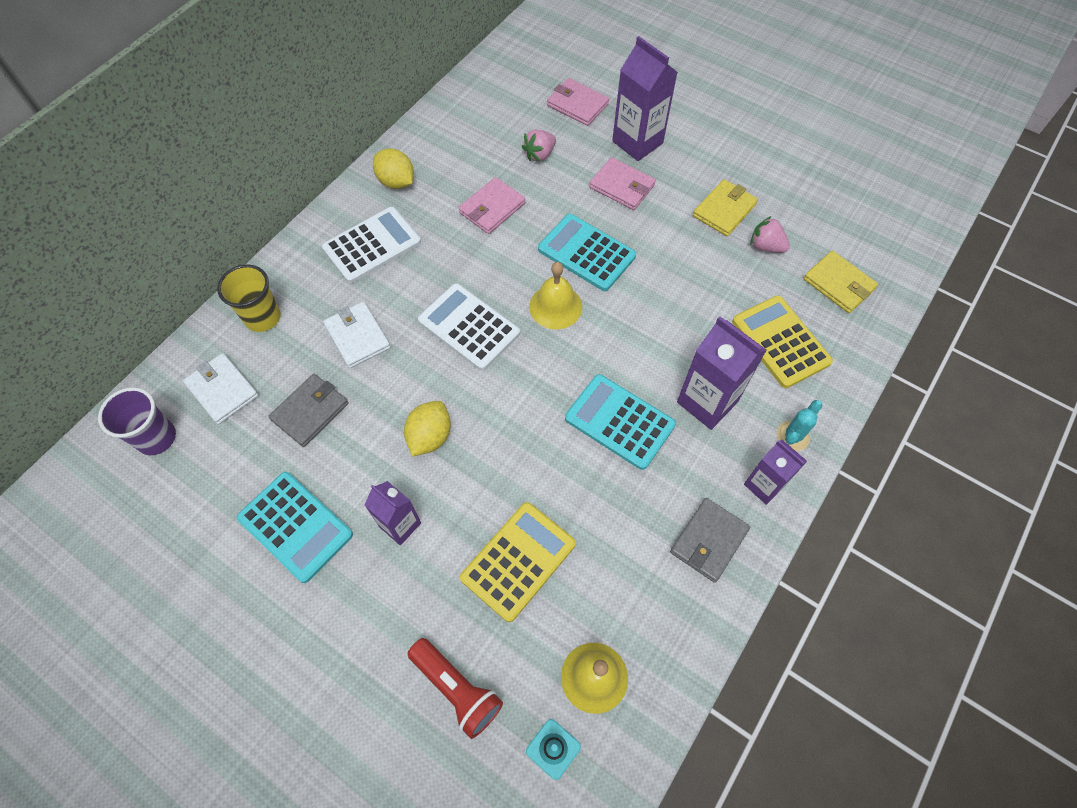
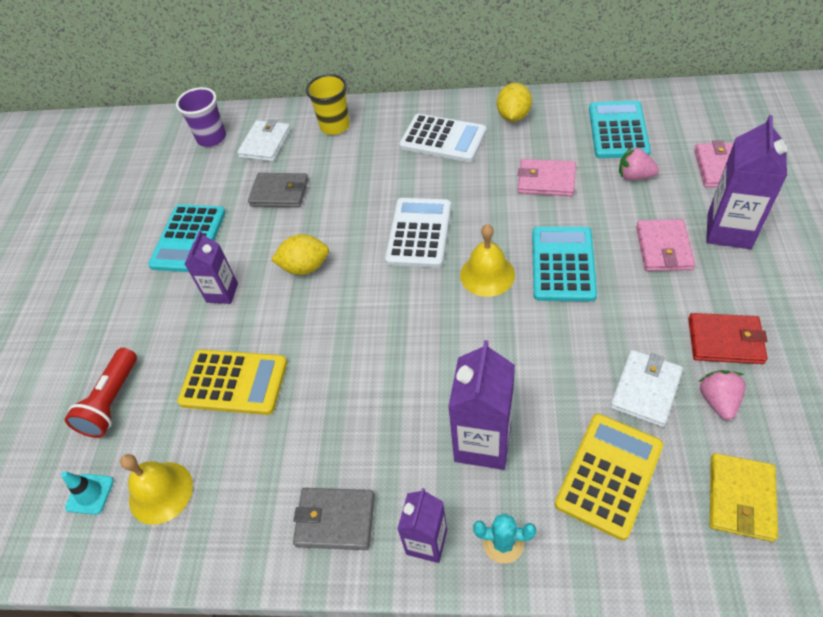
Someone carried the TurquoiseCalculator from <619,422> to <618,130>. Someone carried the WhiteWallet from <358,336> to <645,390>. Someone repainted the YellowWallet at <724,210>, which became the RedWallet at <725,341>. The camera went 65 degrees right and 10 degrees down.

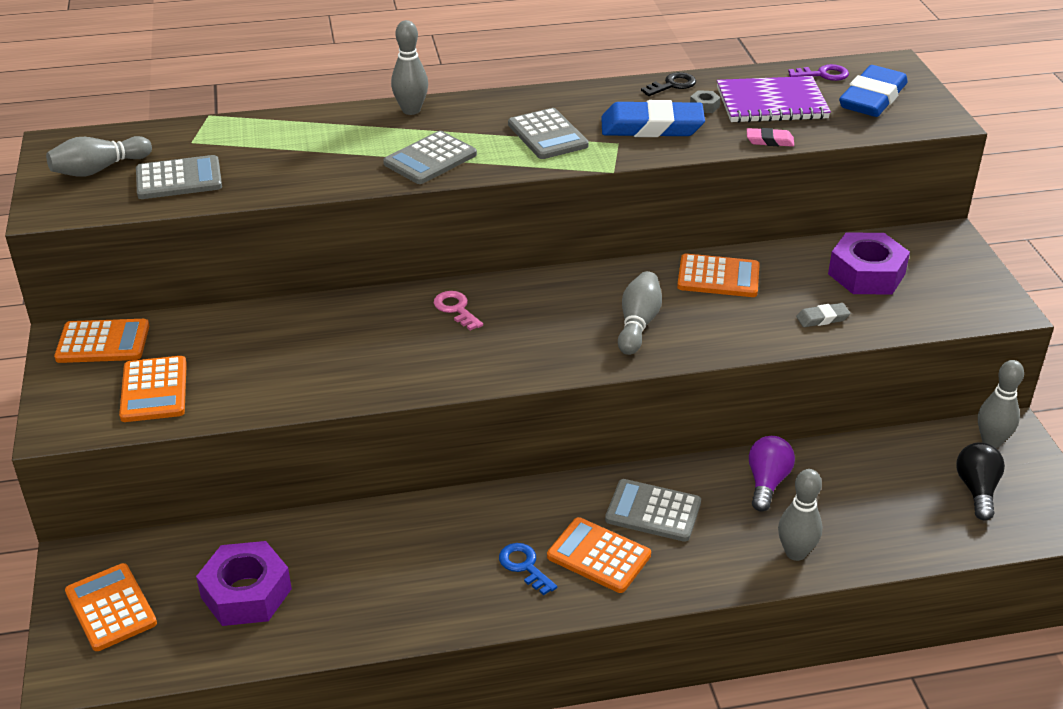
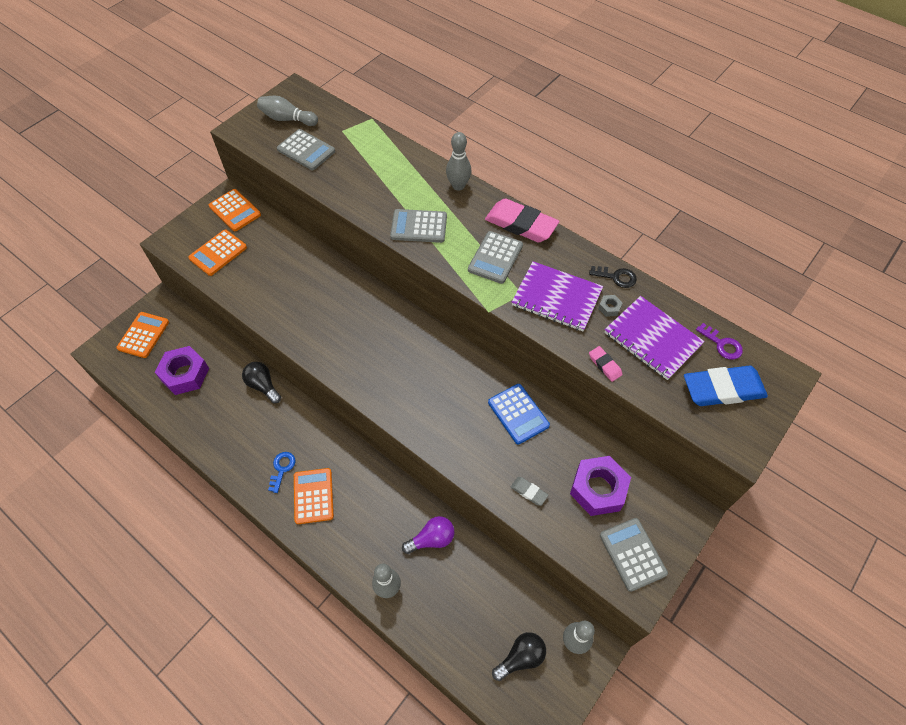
Someone put down the BlackLightBulb at <263,386>. Someone put down the PinkEraser at <521,224>. Someone repainted the OrangeCalculator at <718,277>, which became the BlueCalculator at <518,414>. Someone swapped the BlueEraser at <652,127> for the PurpleNotebook at <556,298>. Someone carried the GreyCalculator from <653,511> to <632,554>. Someone took away the PinkKey at <456,309>. Someone took away the GreyBowlingPin at <638,324>. The camera went 50 degrees right and 20 degrees up.

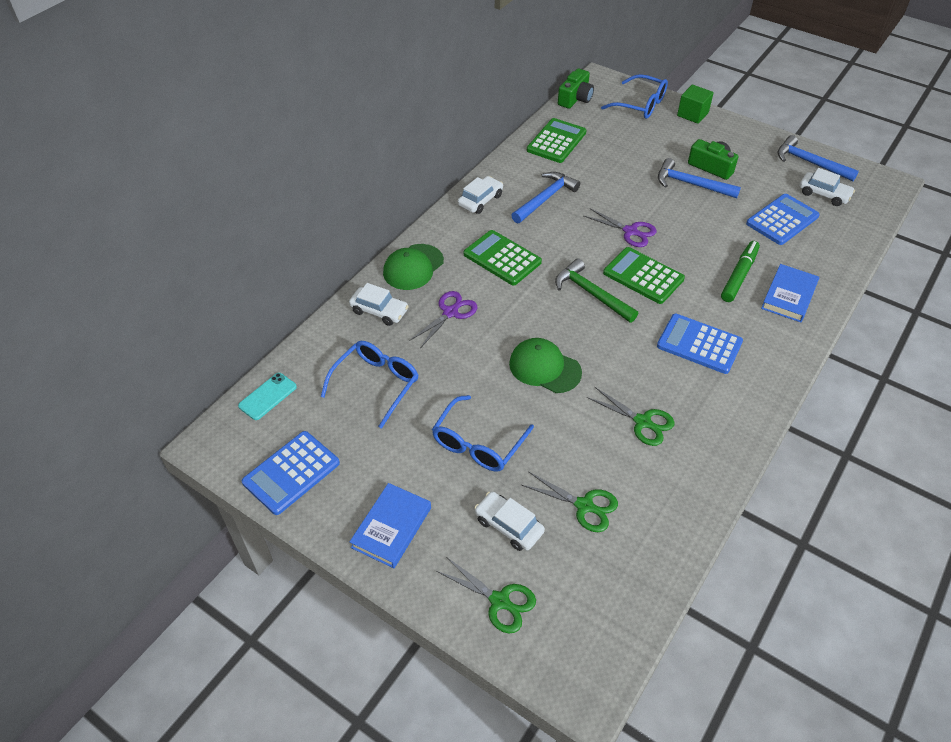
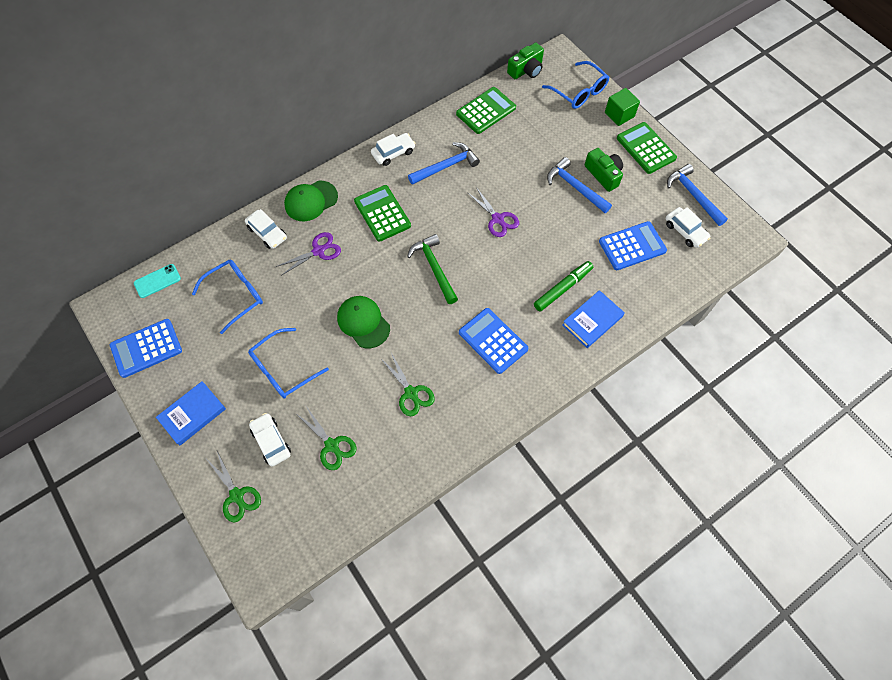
Someone carried the GreenCalculator from <643,276> to <645,148>. The camera went 20 degrees right and 15 degrees up.

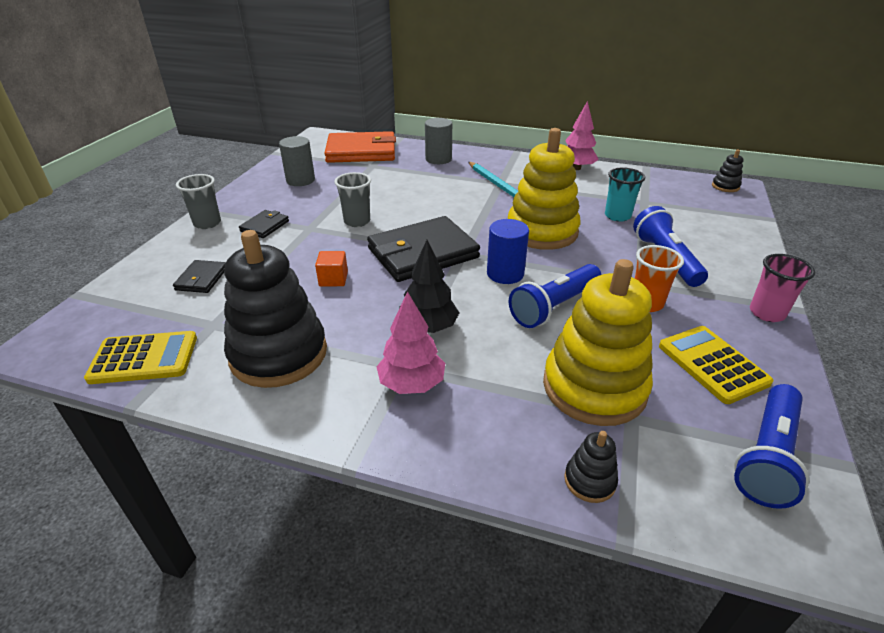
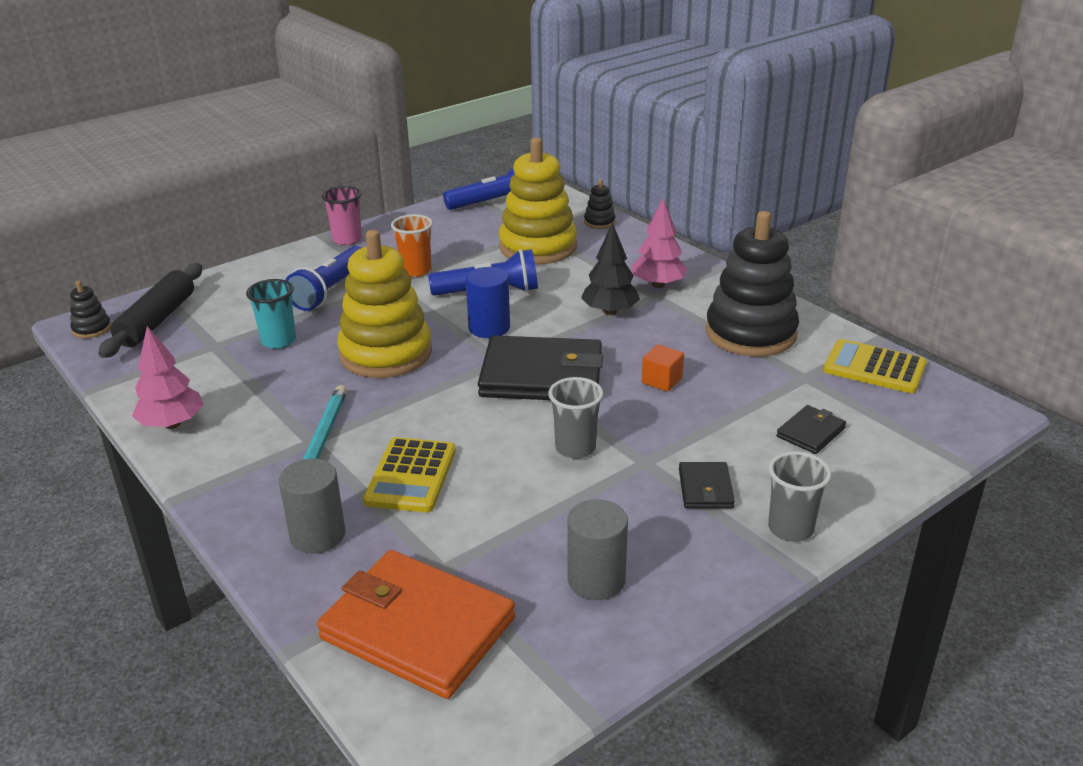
Someone put down the BlackRollingPin at <157,320>. Someone carried the YellowCalculator from <712,364> to <411,476>. Someone rotated the BlackWallet at <265,226> by 60 degrees counterclockwise. The camera went 145 degrees left and 5 degrees down.

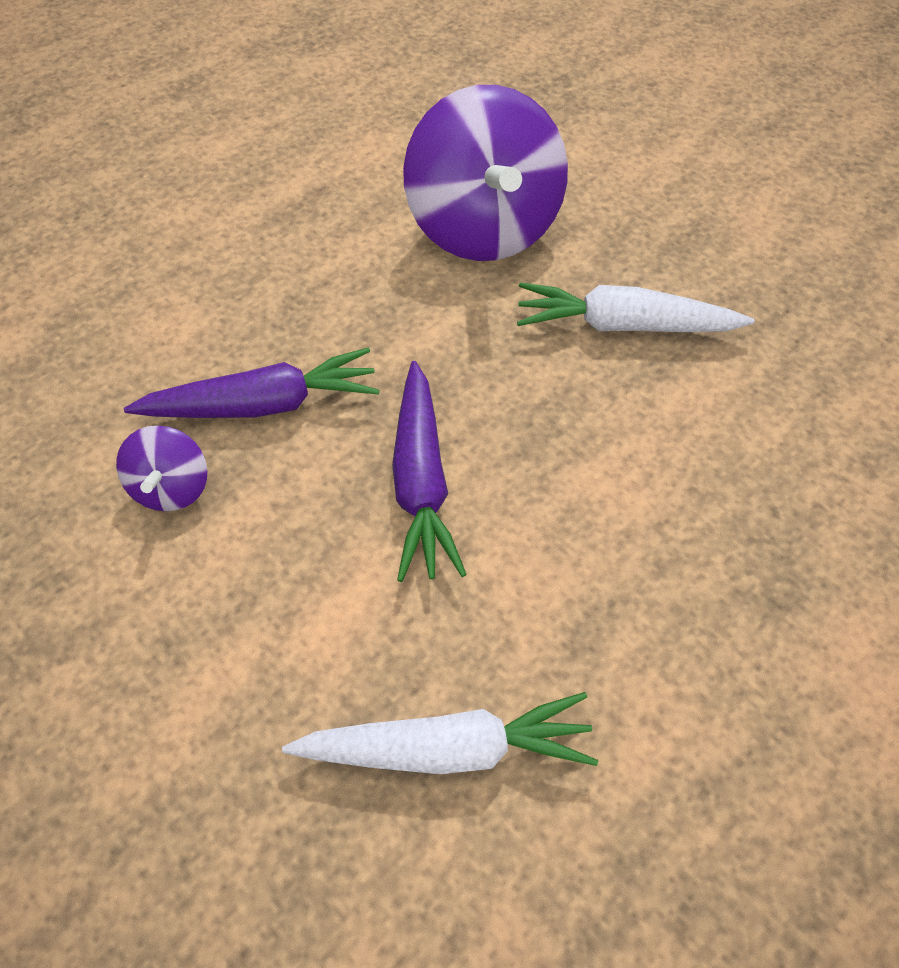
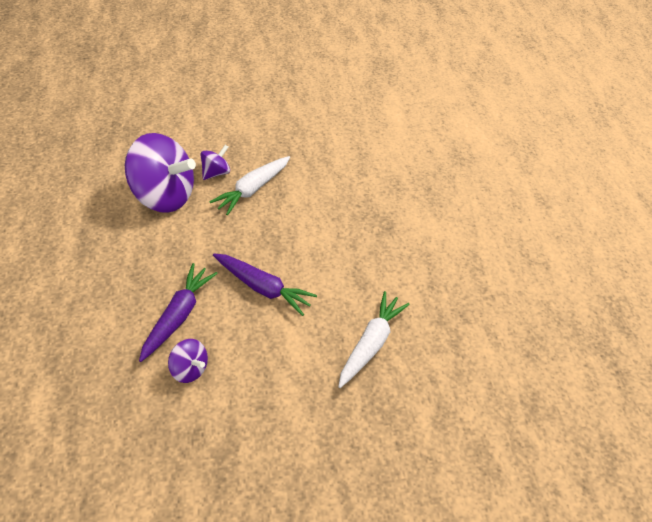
Someone put down the PurpleSpinningTop at <216,172>. The camera went 60 degrees left and 5 degrees down.

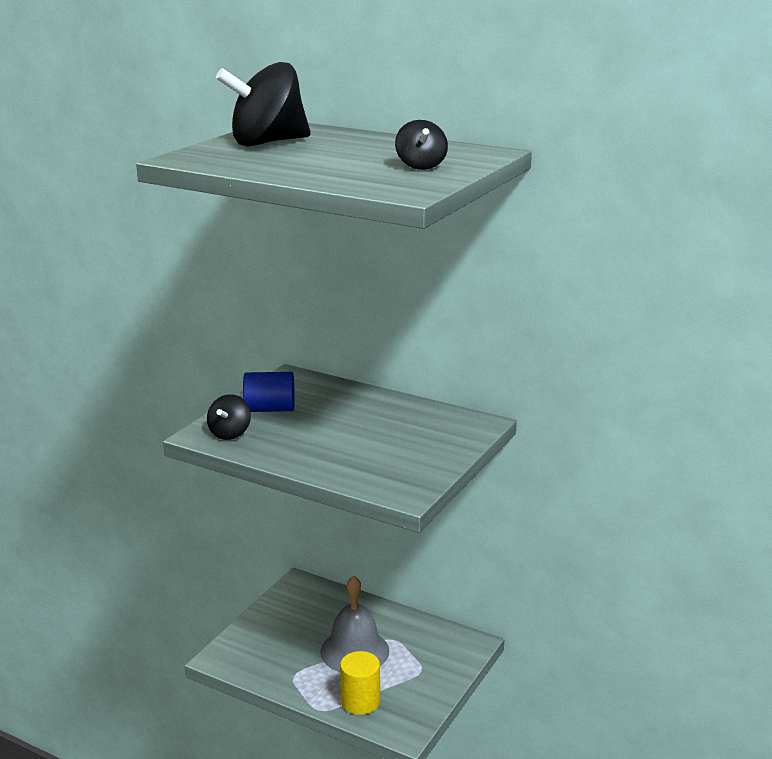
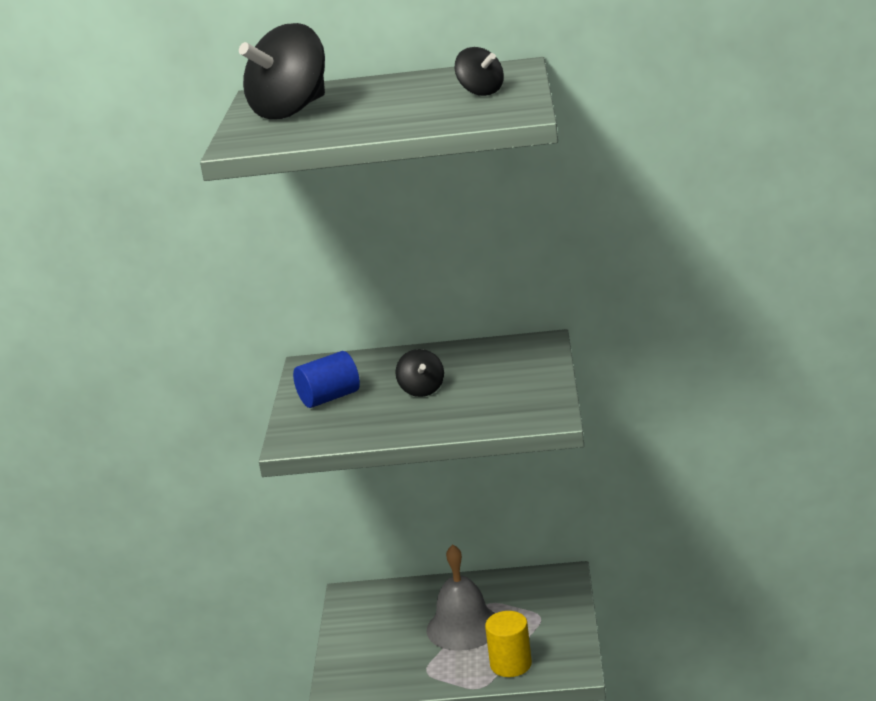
Someone carried the BlackSpinningTop from <230,433> to <422,390>. The camera went 25 degrees left and 0 degrees up.

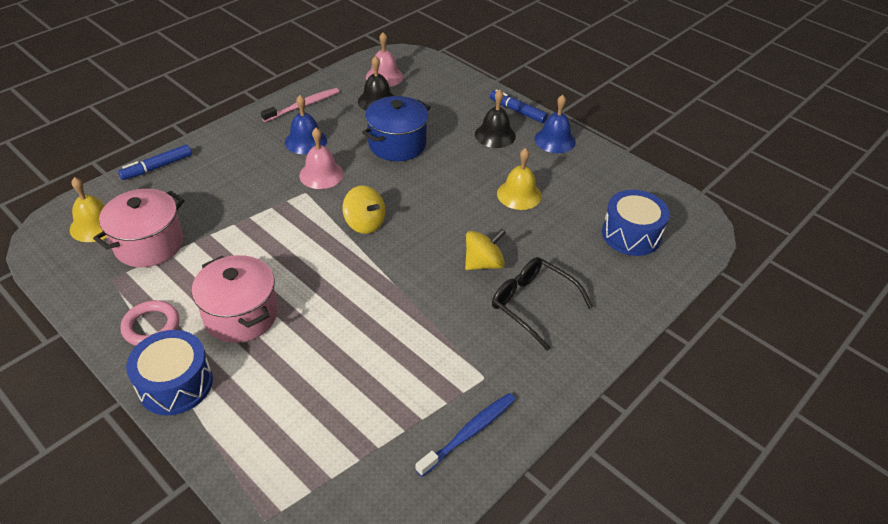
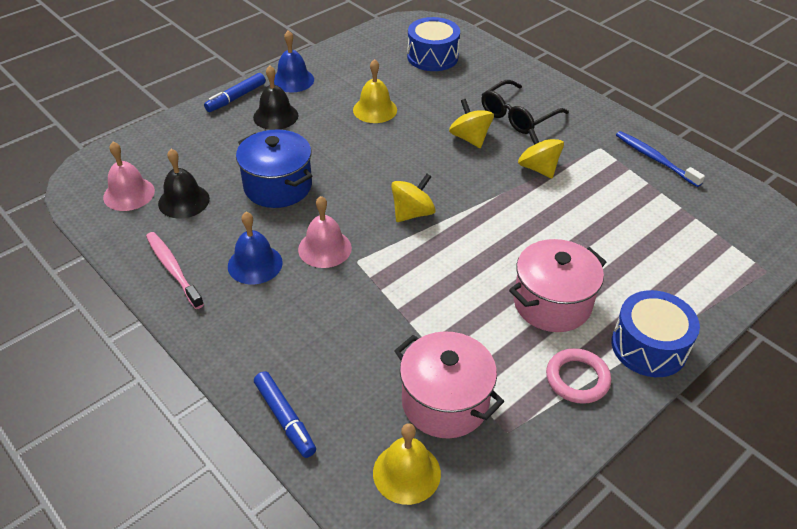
Someone put down the YellowSpinningTop at <538,168>. The camera went 85 degrees left and 0 degrees up.

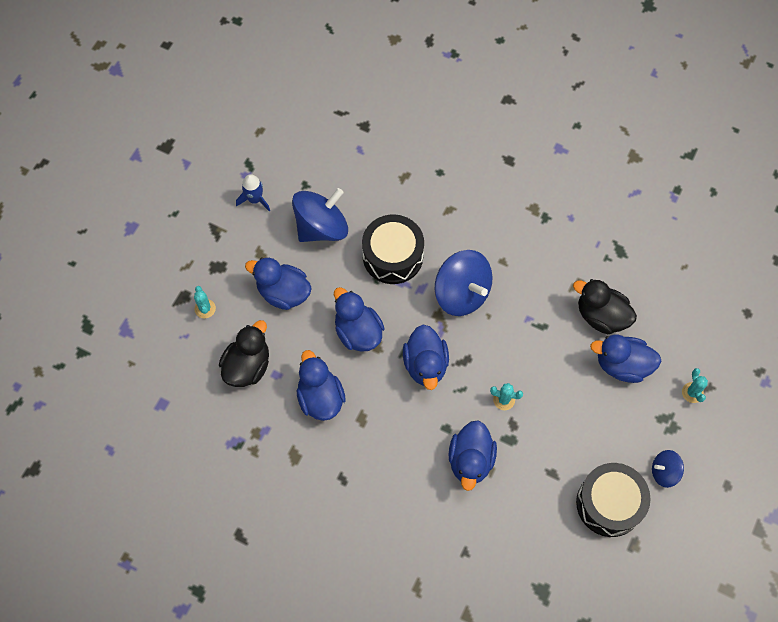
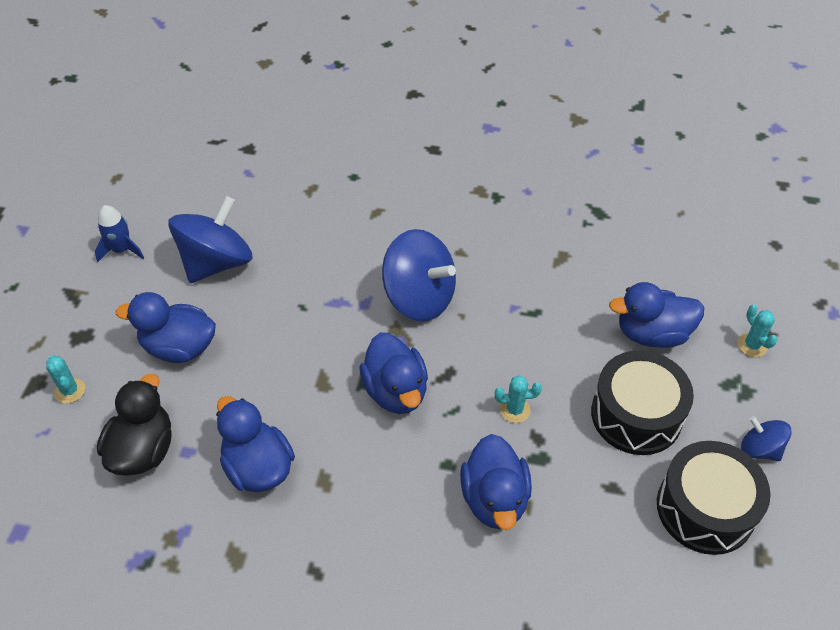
Someone carried the BlackDrum from <393,256> to <636,415>. Someone rotated the BlueSpinningTop at <664,472> by 60 degrees clockwise. Someone took away the BlueDuck at <358,332>. Someone took away the BlackDuck at <601,316>. The camera went 15 degrees left and 15 degrees down.

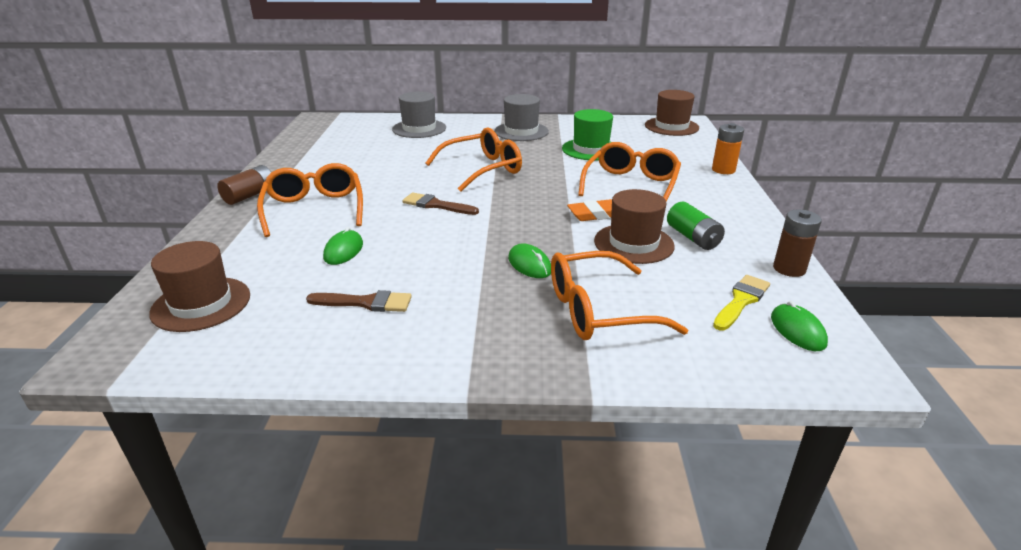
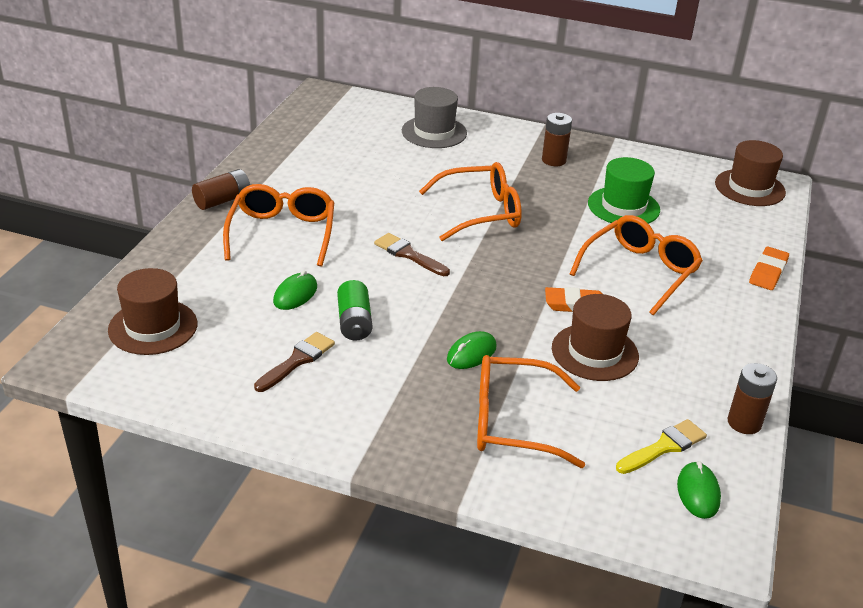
Someone rotated the BrownBrush at <366,303> by 75 degrees counterclockwise. Someone carried the GreenBattery from <693,238> to <354,322>. Someone rotated the GreenMouse at <529,264> by 60 degrees clockwise. Someone swapped the GreyHat at <521,131> for the BrownBattery at <554,160>. Someone swapped the OrangeBattery at <723,170> for the OrangeEraser at <768,272>. The camera went 15 degrees right and 5 degrees up.

